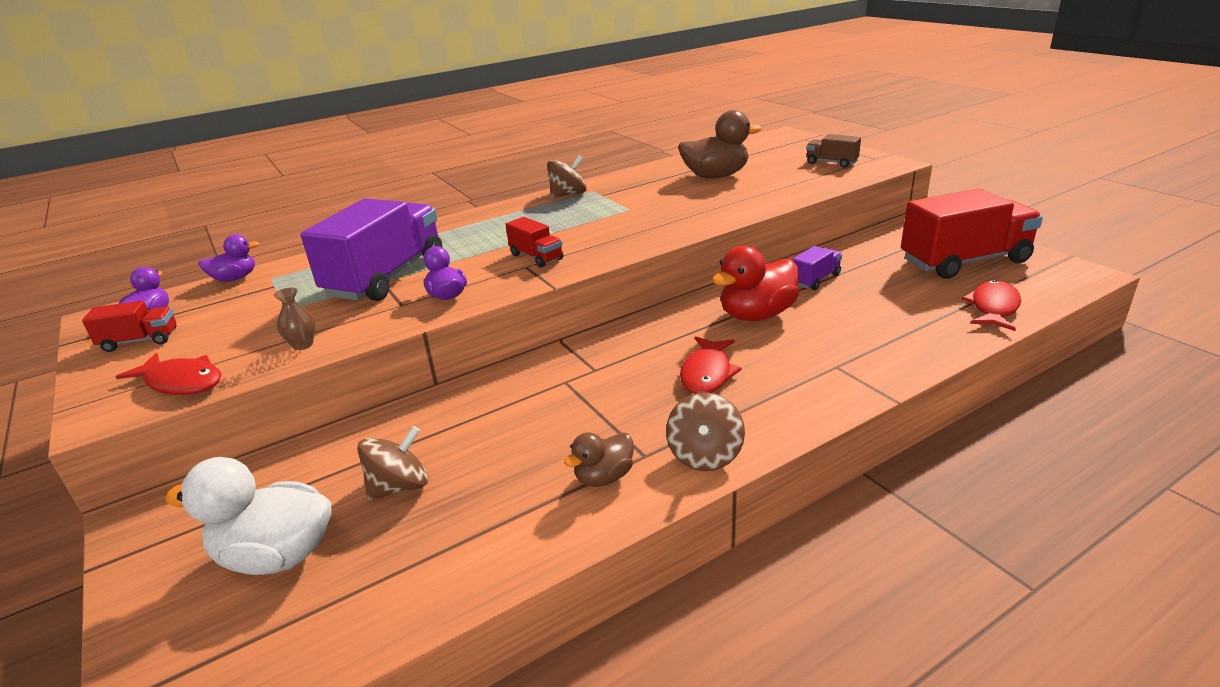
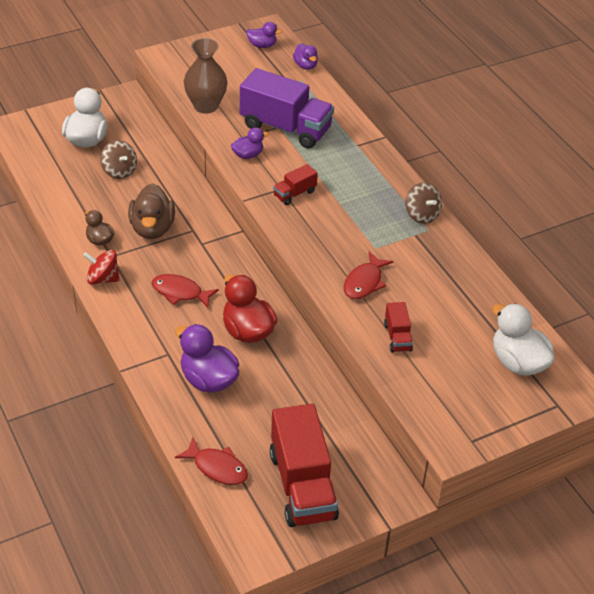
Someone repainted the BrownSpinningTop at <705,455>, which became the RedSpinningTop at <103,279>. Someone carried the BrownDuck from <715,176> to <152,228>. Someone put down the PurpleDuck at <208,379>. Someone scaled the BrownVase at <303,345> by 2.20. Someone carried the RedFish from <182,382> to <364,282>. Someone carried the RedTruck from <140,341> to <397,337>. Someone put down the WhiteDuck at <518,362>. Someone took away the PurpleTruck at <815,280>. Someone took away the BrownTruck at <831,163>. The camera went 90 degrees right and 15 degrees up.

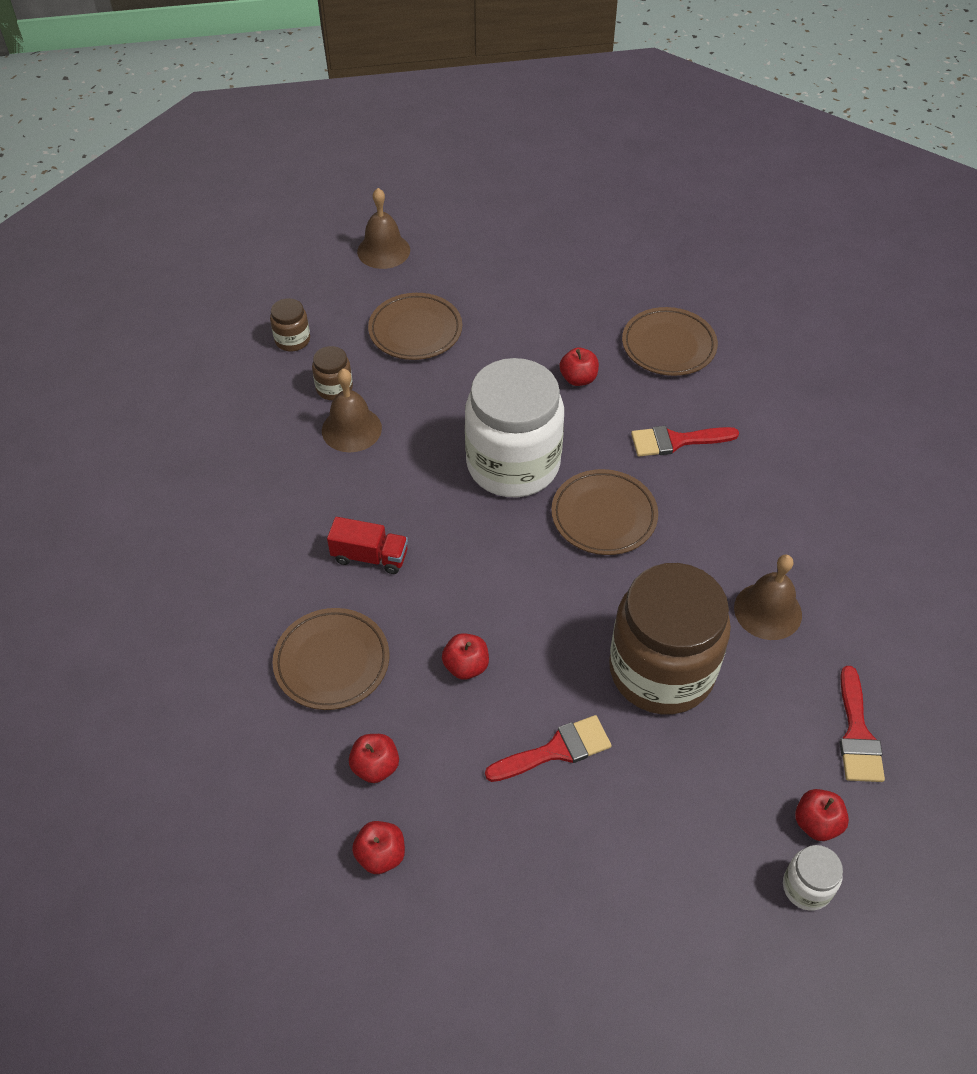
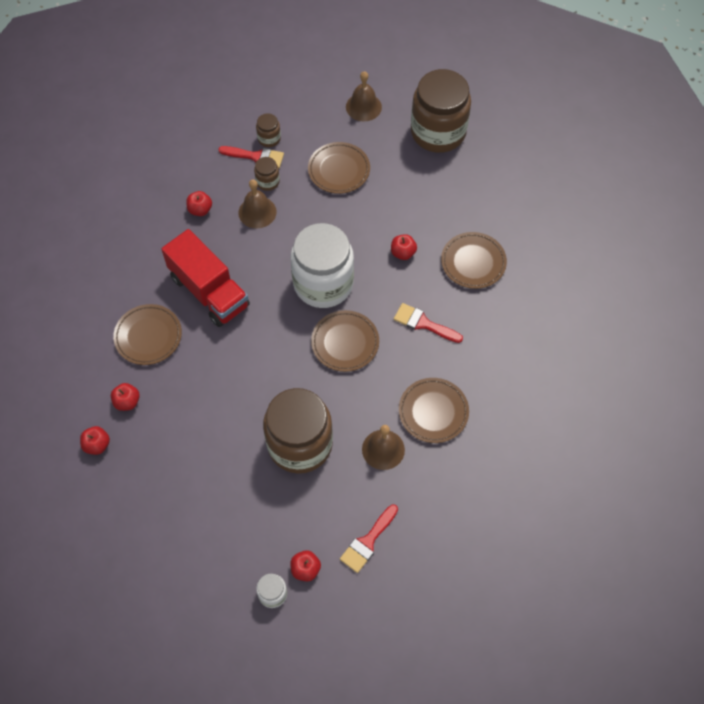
Someone scaled the RedTruck at <370,556> by 2.01. Someone carried the RedApple from <466,666> to <200,210>. Someone carried the RedBrush from <556,750> to <256,157>. Someone put down the BrownPlate at <433,412>. Someone put down the BrownJar at <438,132>. The camera went 35 degrees right and 10 degrees up.

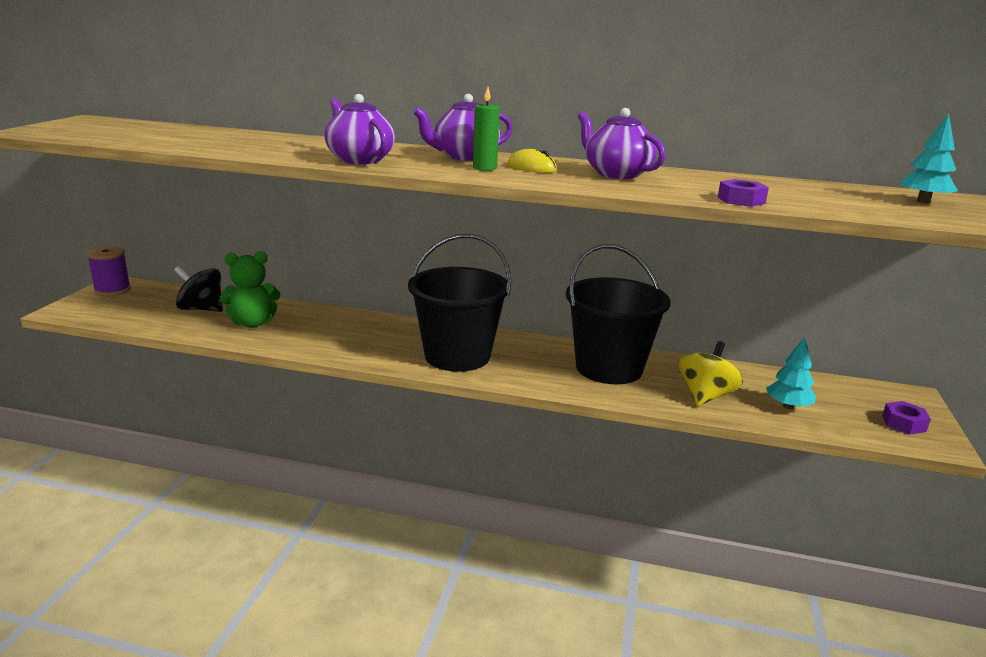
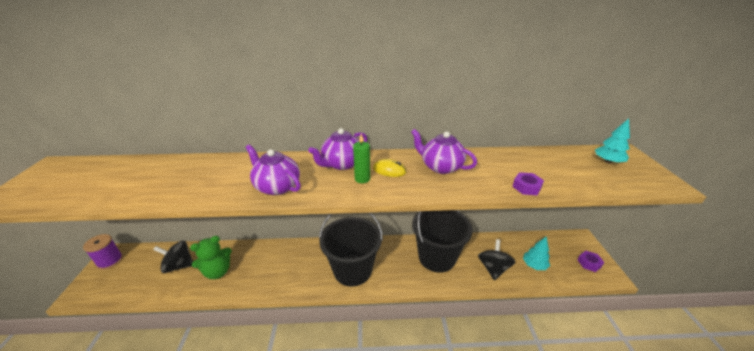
Someone repainted the YellowSpinningTop at <705,396>, which became the BlackSpinningTop at <493,268>. The camera went 15 degrees left and 10 degrees up.

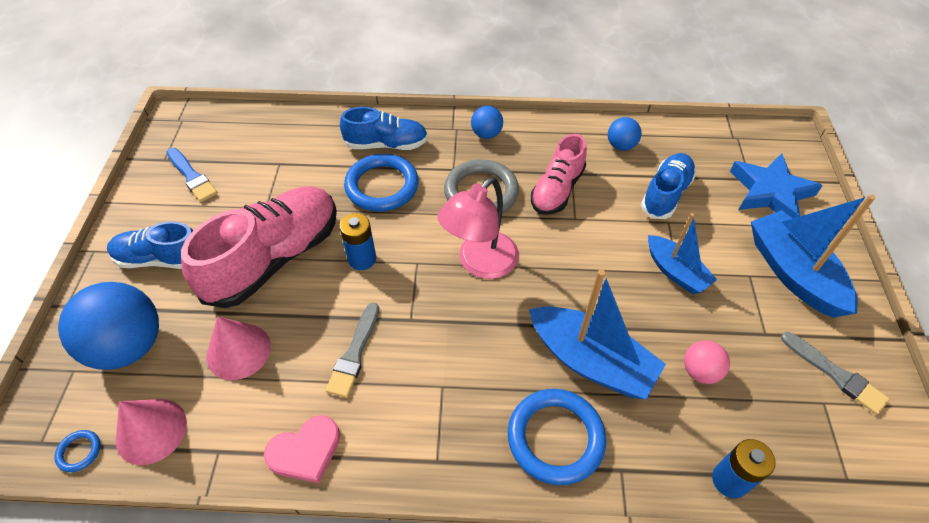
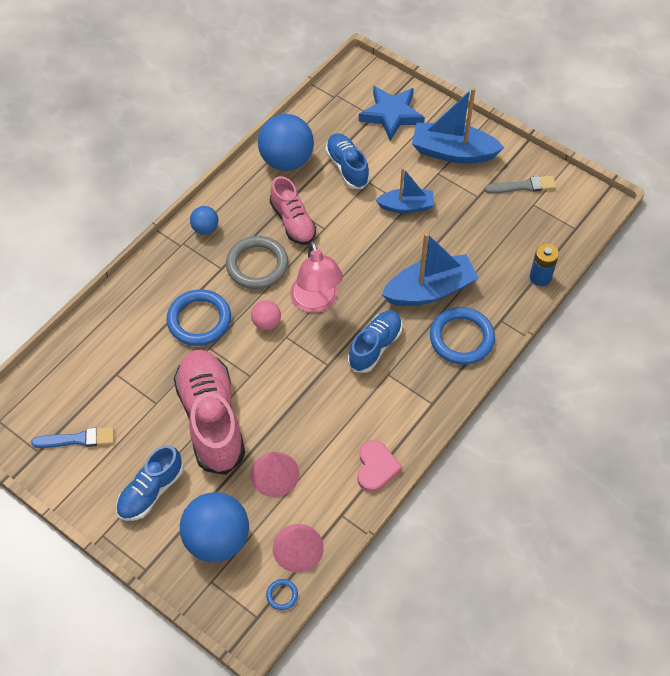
Someone carried the PinkBall from <700,371> to <266,323>. Someone scaled the BlueBall at <621,146> by 2.03. Someone carried the BlueShoe from <386,144> to <375,346>. Someone took away the GreyBrush at <354,353>. Someone took away the BlueBattery at <362,259>. The camera went 55 degrees left and 5 degrees up.

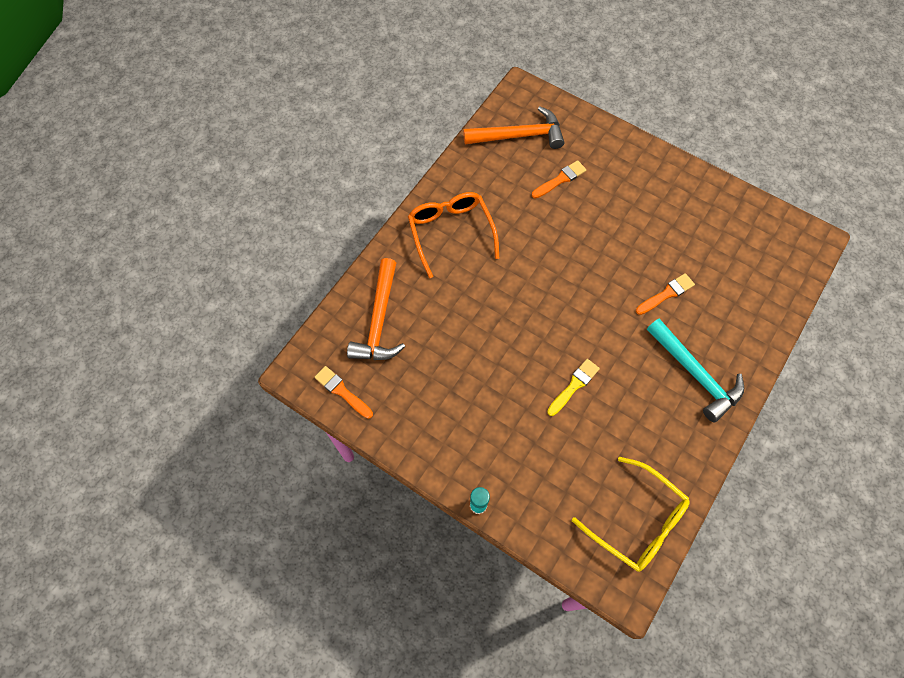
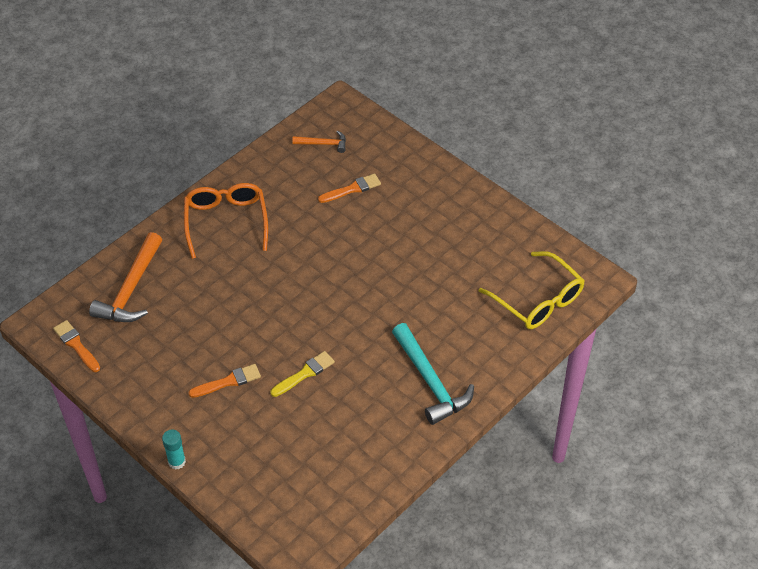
Someone carried the OrangeBrush from <666,294> to <228,381>. Someone scaled the OrangeHammer at <519,136> by 0.53. Someone carried the YellowGlasses from <637,521> to <538,300>. The camera went 10 degrees right and 15 degrees down.

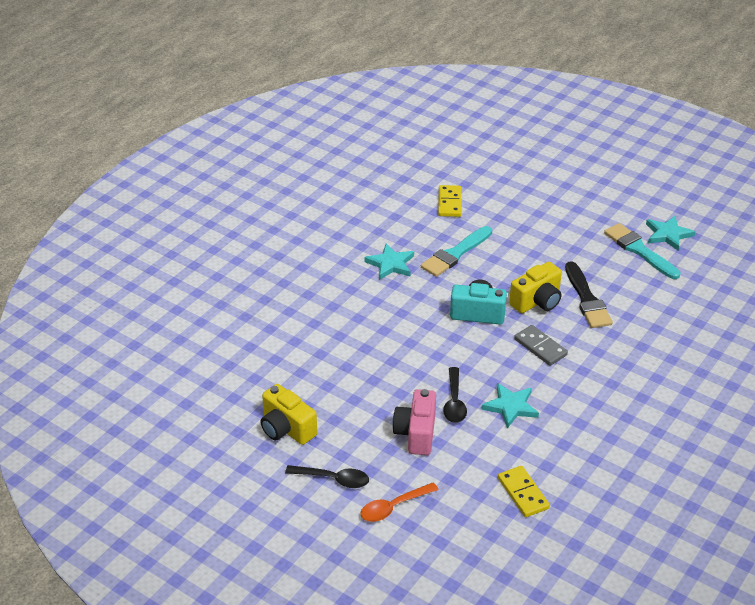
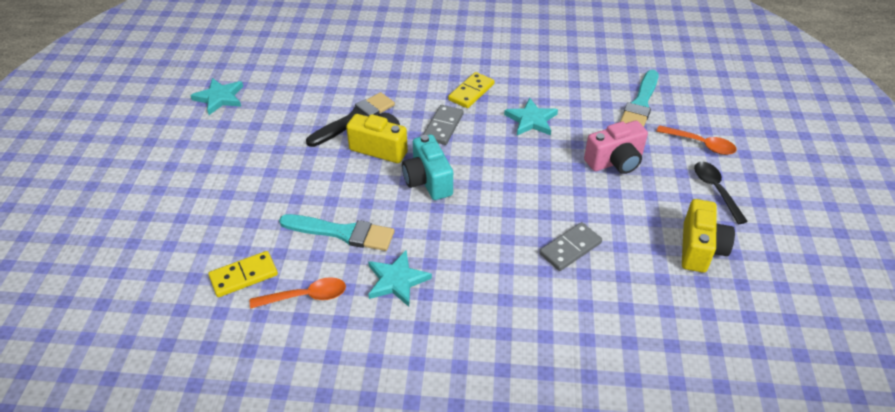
Someone put down the OrangeSpoon at <306,296>. Someone carried the YellowDomino from <523,493> to <471,92>. Someone put down the GreyDomino at <570,248>. Someone carried the TurquoiseBrush from <639,250> to <640,104>. Someone took away the BlackSpoon at <454,402>. The camera went 120 degrees left and 5 degrees up.

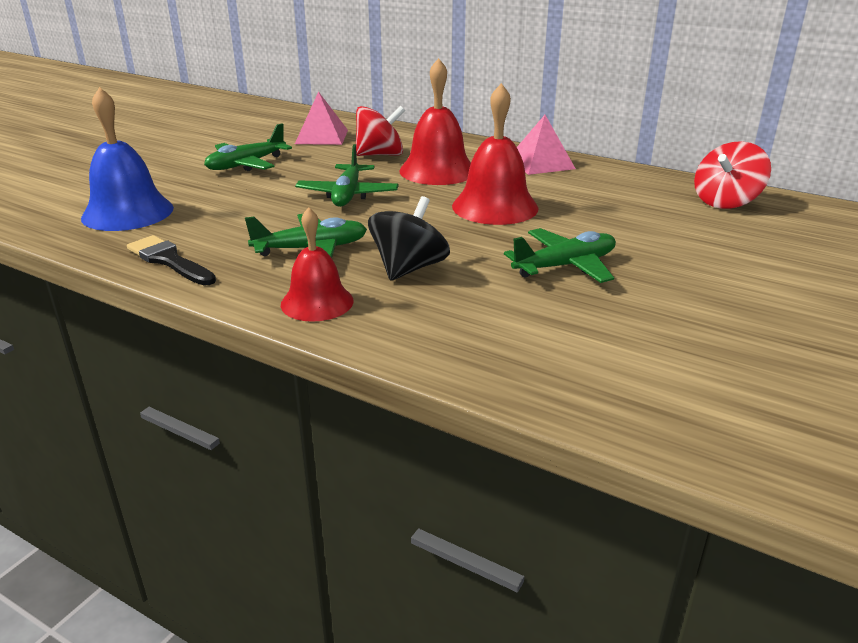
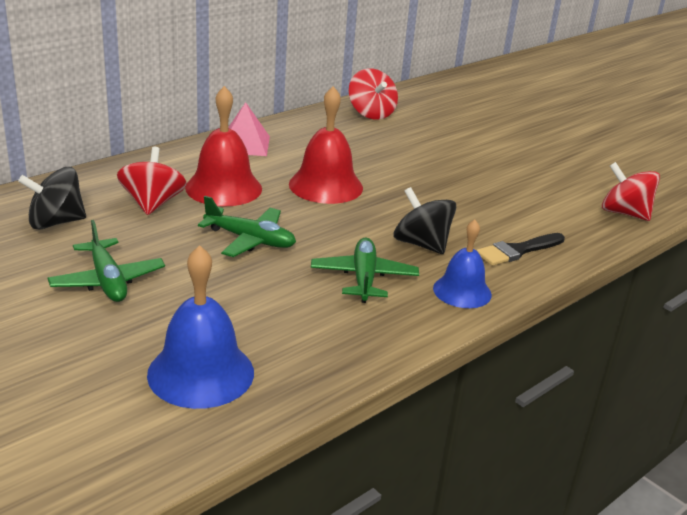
Someone swapped the PinkPyramid at <321,137> for the BlackSpinningTop at <56,222>. Someone repainted the RedBell at <317,302>, which became the BlueBell at <462,291>. Someone carried the BlackBrush from <169,261> to <517,251>. Someone put down the RedSpinningTop at <624,213>. Someone took away the GreenPlane at <565,266>. The camera went 75 degrees left and 0 degrees up.

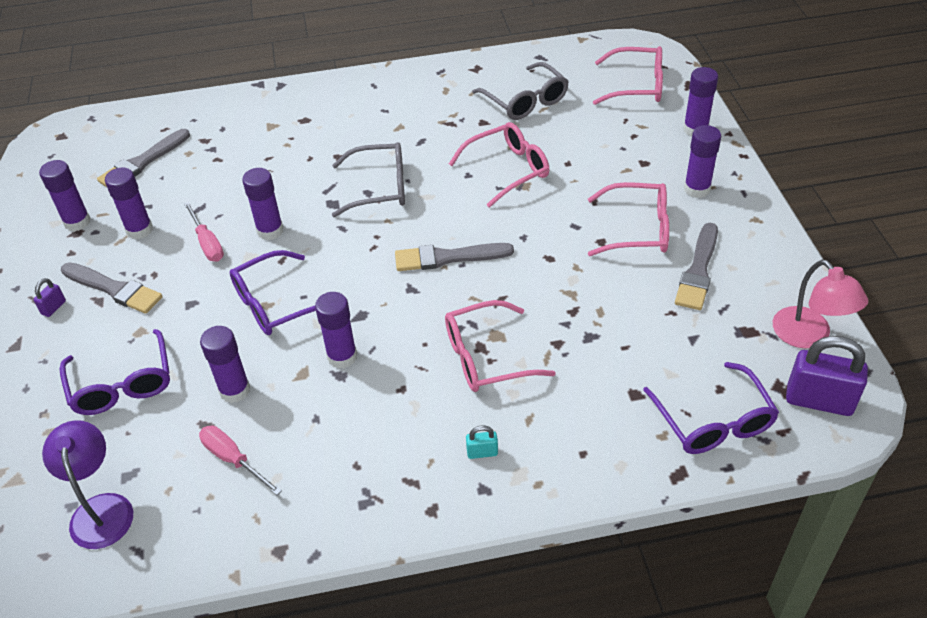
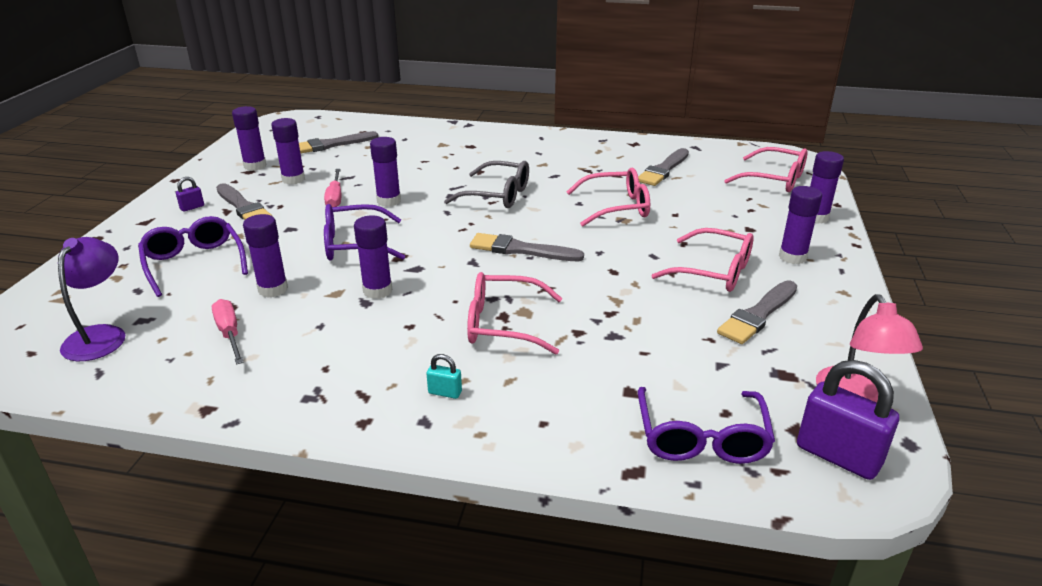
Someone rotated the PurpleGlasses at <122,384> by 150 degrees clockwise. Someone swapped the GreyGlasses at <525,101> for the GreyBrush at <663,170>. The camera went 20 degrees right and 15 degrees down.

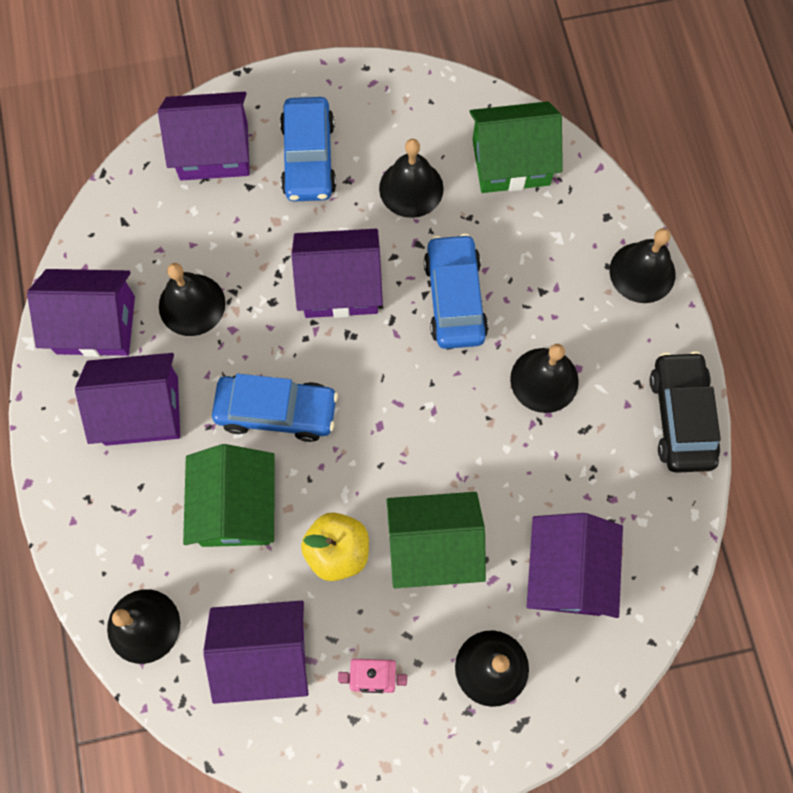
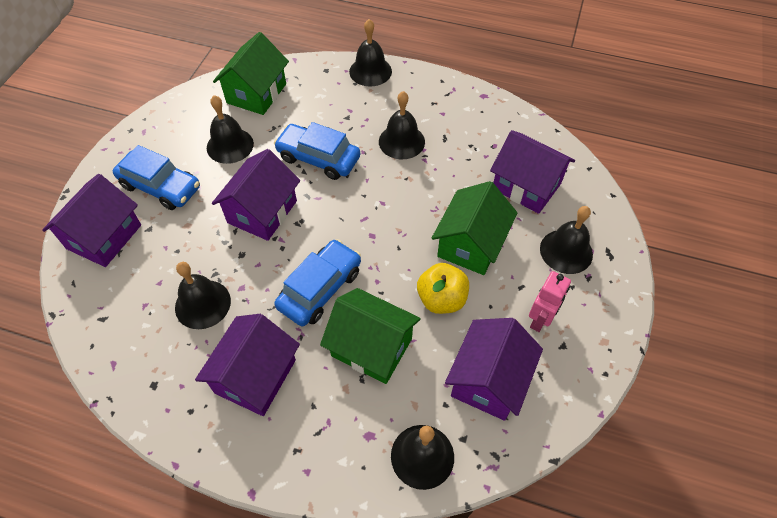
Someone took away the PurpleHouse at <95,325>. Someone took away the BlackCar at <680,417>. The camera went 60 degrees left and 15 degrees down.

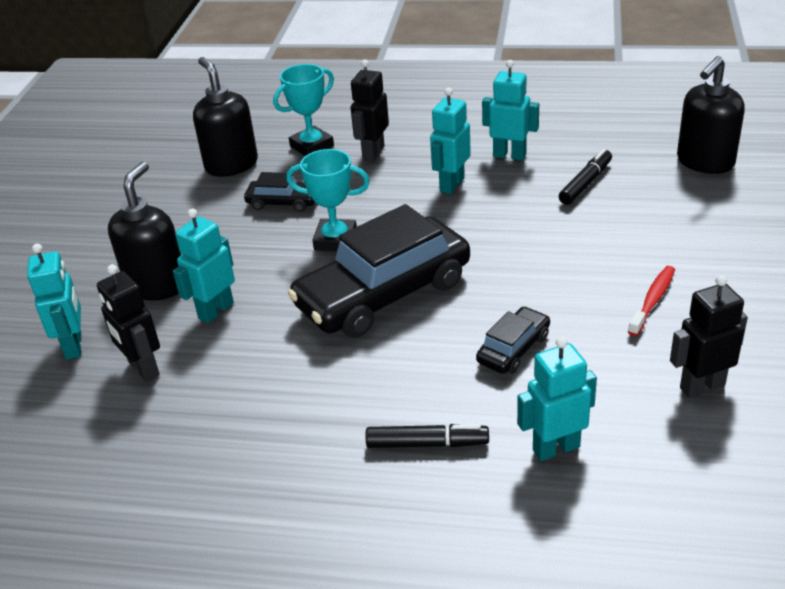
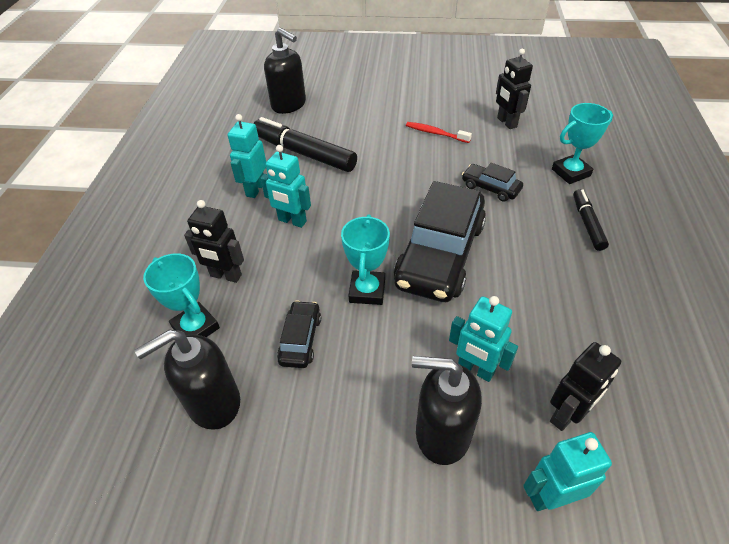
Someone scaled the BlackMarker at <585,183> by 1.78. Someone rotated the BlackCar at <383,294> by 60 degrees clockwise. Someone swapped the TurquoiseRobot at <556,448> for the TurquoiseTrophy at <570,172>. The camera went 95 degrees left and 10 degrees up.

